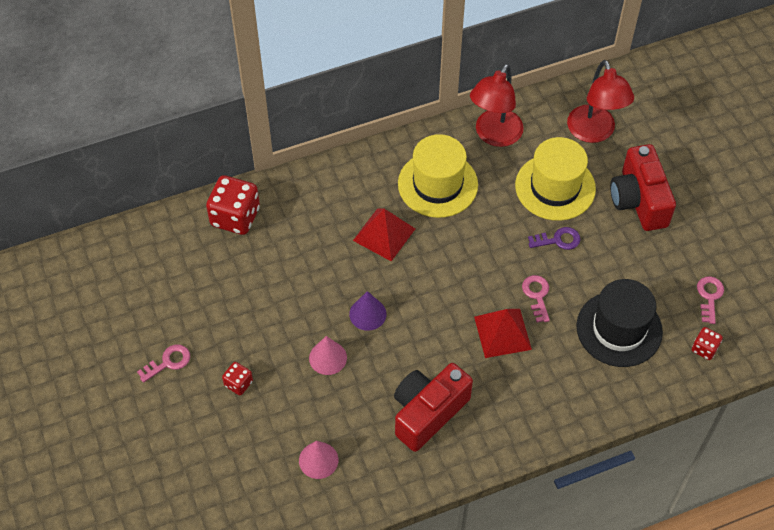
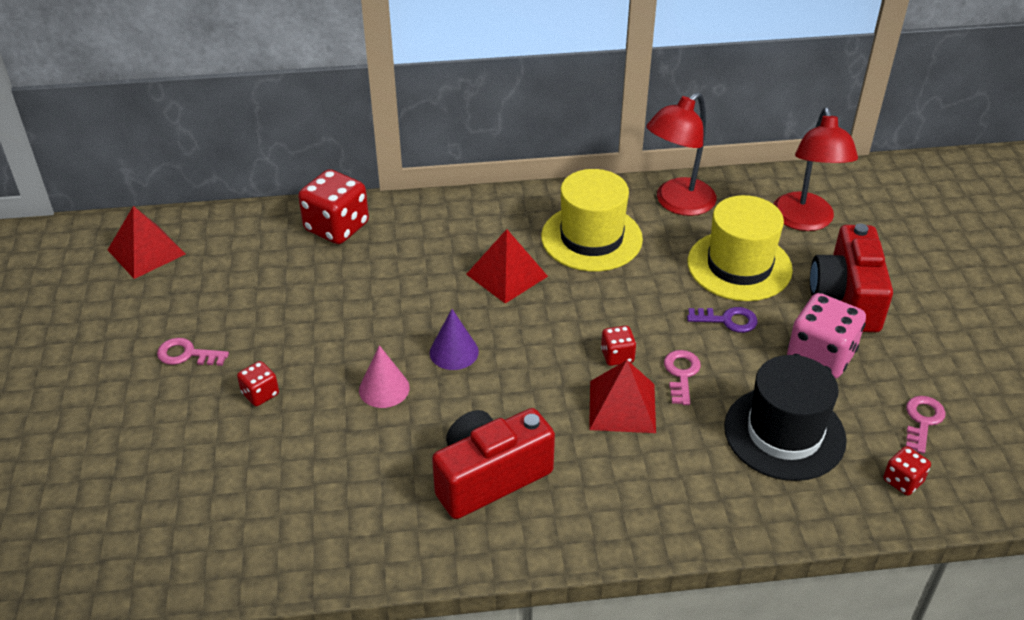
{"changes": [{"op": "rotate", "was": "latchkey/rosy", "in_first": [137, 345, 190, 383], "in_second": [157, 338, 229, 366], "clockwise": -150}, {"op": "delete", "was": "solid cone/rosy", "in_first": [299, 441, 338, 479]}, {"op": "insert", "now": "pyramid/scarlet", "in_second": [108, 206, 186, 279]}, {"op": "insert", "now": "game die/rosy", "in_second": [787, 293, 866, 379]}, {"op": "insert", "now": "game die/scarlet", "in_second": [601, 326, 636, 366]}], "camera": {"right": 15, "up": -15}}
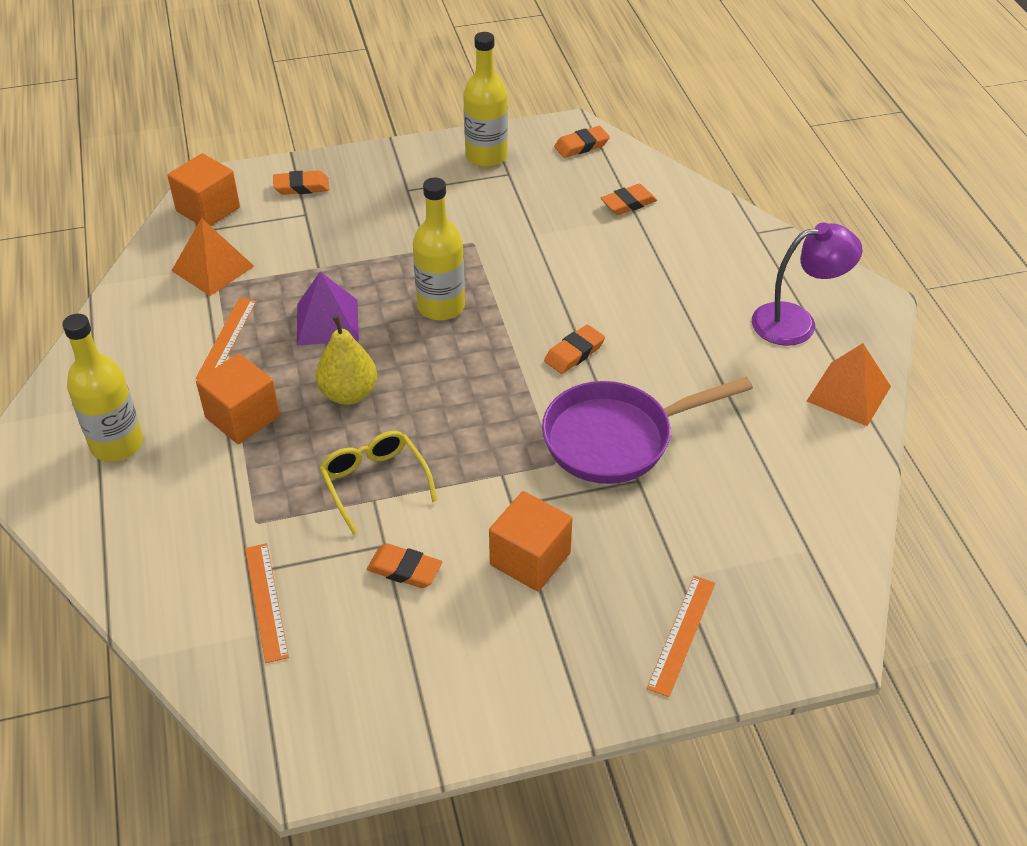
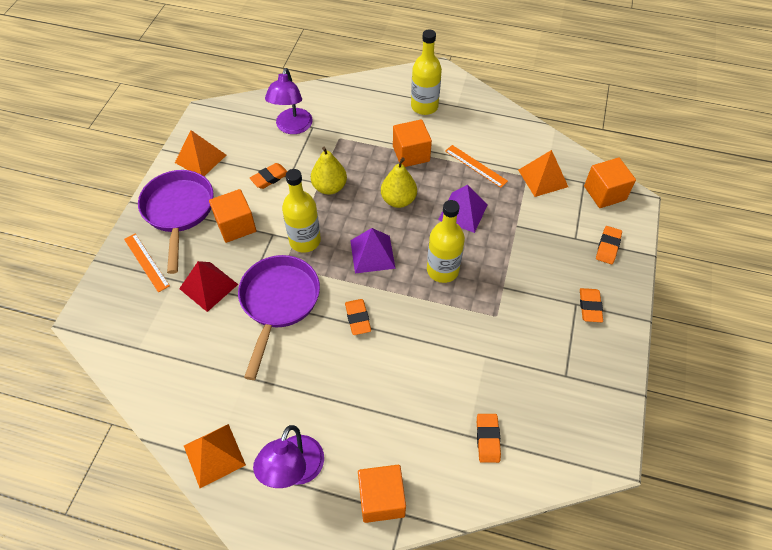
{"changes": [{"op": "move", "was": "drink bottle/yellow", "in_first": [463, 32, 508, 167], "in_second": [282, 169, 321, 253]}, {"op": "move", "was": "eraser/bright orange", "in_first": [554, 126, 610, 158], "in_second": [580, 288, 603, 322]}, {"op": "replace", "was": "eyeglasses/yellow", "now": "pear fruit/yellow", "in_first": [319, 431, 437, 535], "in_second": [311, 147, 347, 195]}, {"op": "replace", "was": "straightedge/bright orange", "now": "desk lamp/purple", "in_first": [245, 543, 289, 663], "in_second": [265, 68, 313, 134]}, {"op": "insert", "now": "pyramid/bright orange", "in_second": [175, 130, 226, 176]}, {"op": "insert", "now": "skillet/purple", "in_second": [138, 170, 214, 274]}, {"op": "insert", "now": "pyramid/purple", "in_second": [350, 228, 396, 273]}, {"op": "insert", "now": "pyramid/scarlet", "in_second": [179, 261, 238, 312]}, {"op": "insert", "now": "solid cube/bright orange", "in_second": [358, 465, 406, 523]}], "camera": {"right": 120, "up": 10}}
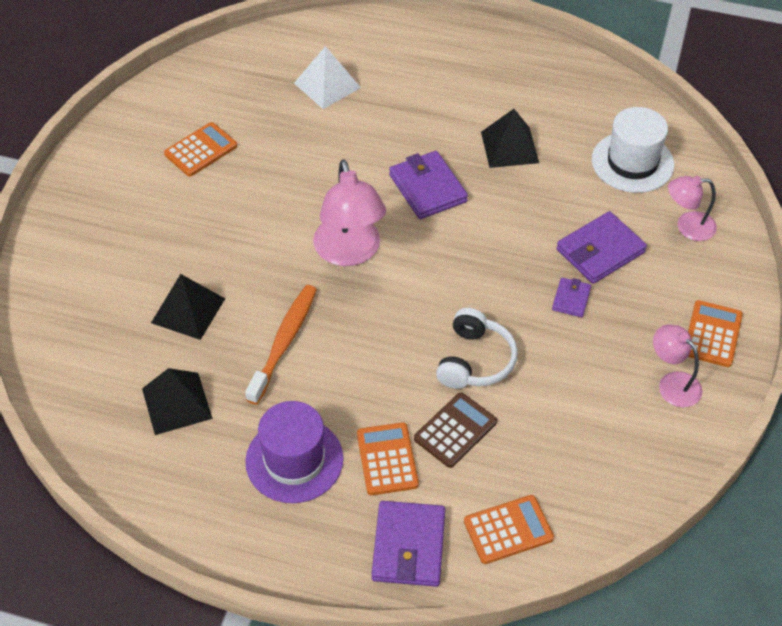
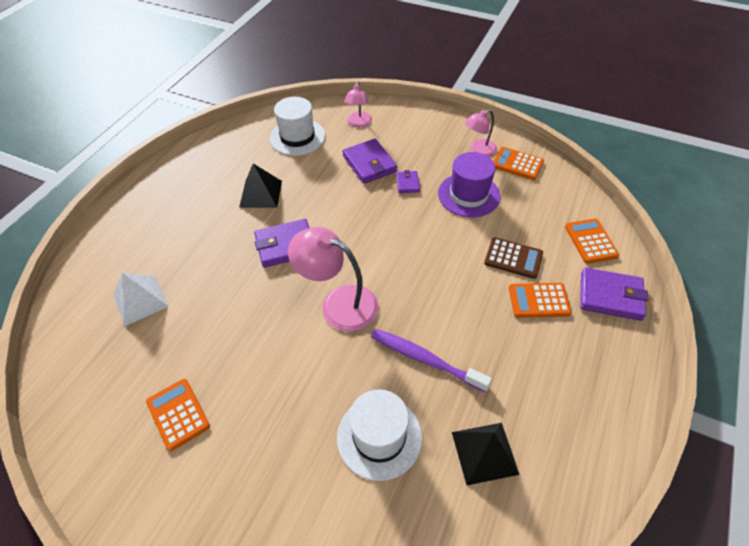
{"changes": [{"op": "rotate", "was": "desk lamp/rosy", "in_first": [313, 159, 386, 266], "in_second": [288, 227, 379, 332], "clockwise": -150}, {"op": "replace", "was": "pyramid/jet-black", "now": "top hat/snow-white", "in_first": [151, 274, 225, 340], "in_second": [337, 389, 422, 481]}, {"op": "rotate", "was": "wallet/purple", "in_first": [552, 278, 591, 317], "in_second": [396, 170, 420, 194], "clockwise": 60}, {"op": "recolor", "was": "toothbrush/bright orange", "now": "toothbrush/purple", "in_first": [245, 285, 317, 405], "in_second": [371, 329, 492, 392]}, {"op": "move", "was": "calculator/bright orange", "in_first": [688, 300, 743, 367], "in_second": [493, 147, 544, 180]}, {"op": "delete", "was": "headset/snow-white", "in_first": [436, 308, 518, 389]}, {"op": "rotate", "was": "calculator/brown", "in_first": [414, 392, 497, 468], "in_second": [484, 237, 543, 279], "clockwise": 150}, {"op": "move", "was": "top hat/purple", "in_first": [245, 401, 344, 503], "in_second": [438, 152, 500, 218]}], "camera": {"right": -80, "up": 0}}
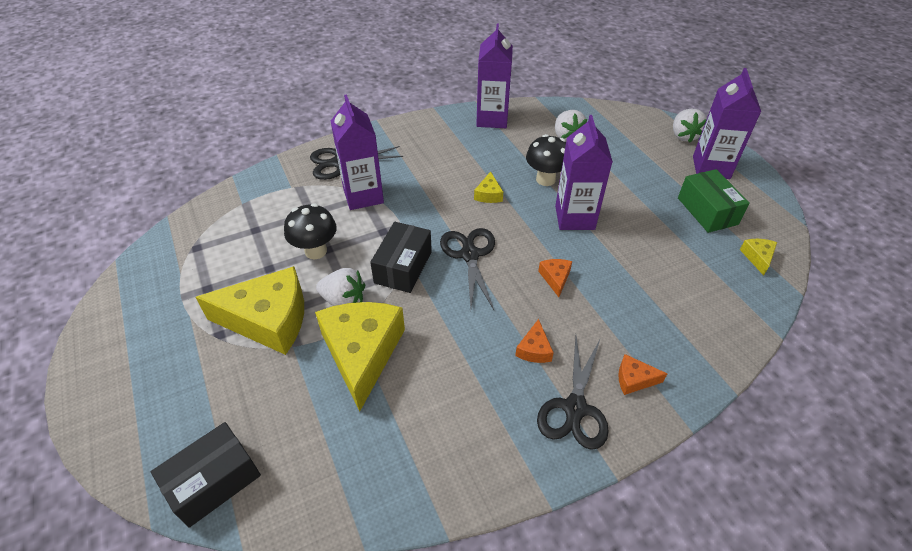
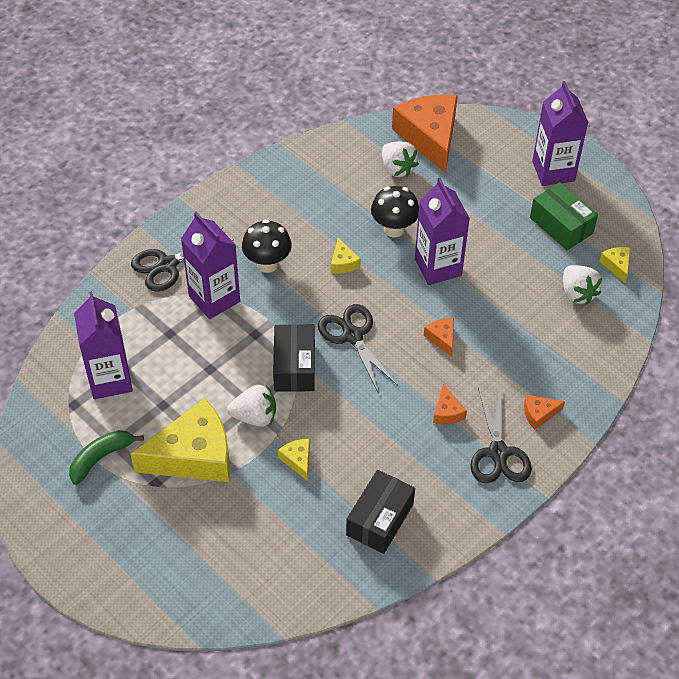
{"changes": [{"op": "move", "was": "carton/purple", "in_first": [476, 23, 513, 128], "in_second": [74, 291, 133, 399]}, {"op": "move", "was": "berry/snow-white", "in_first": [673, 109, 707, 143], "in_second": [563, 265, 602, 305]}, {"op": "move", "was": "fungus/jet-black", "in_first": [284, 203, 337, 259], "in_second": [242, 219, 292, 273]}, {"op": "resize", "was": "piece of cheese/yellow", "in_first": [315, 302, 405, 412], "in_second": [278, 439, 310, 481], "ratio": 0.42}, {"op": "move", "was": "package/jet-black", "in_first": [151, 422, 261, 528], "in_second": [346, 470, 415, 554]}, {"op": "insert", "now": "piece of cheese/bright orange", "in_second": [392, 95, 458, 173]}, {"op": "insert", "now": "banana fruit/green", "in_second": [69, 430, 144, 485]}], "camera": {"right": -20, "up": 5}}
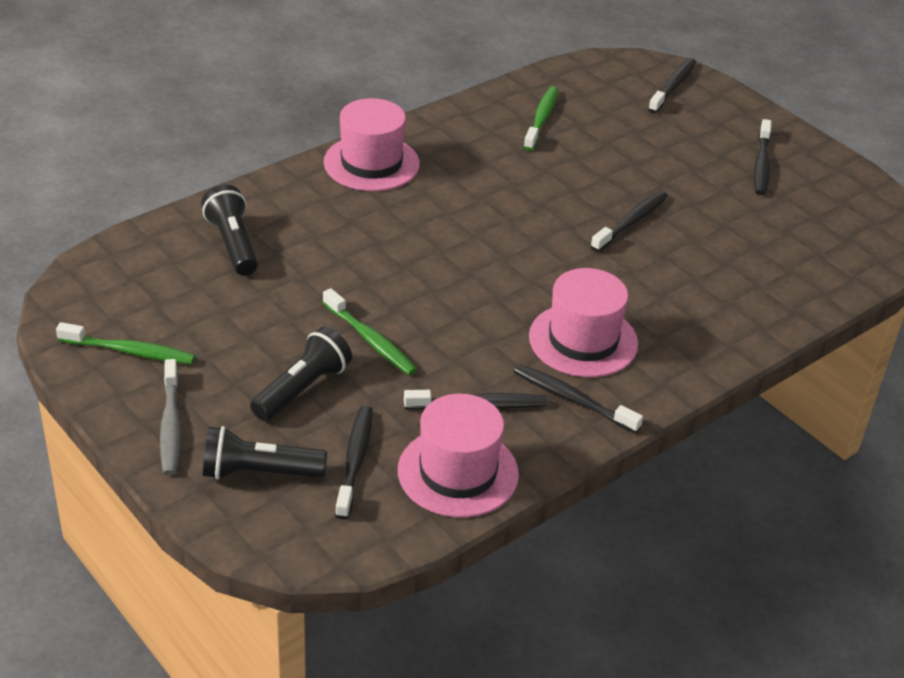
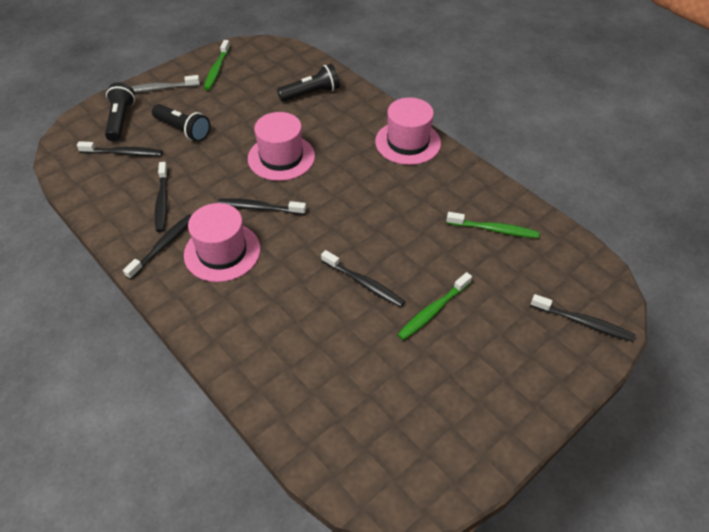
{"changes": [{"op": "move", "was": "toothbrush/jet-black", "in_first": [754, 119, 772, 195], "in_second": [217, 198, 306, 215]}, {"op": "move", "was": "toothbrush/green", "in_first": [323, 288, 417, 375], "in_second": [397, 272, 472, 340]}, {"op": "move", "was": "top hat/rosy", "in_first": [398, 394, 519, 518], "in_second": [248, 112, 315, 181]}], "camera": {"right": 90, "up": 10}}
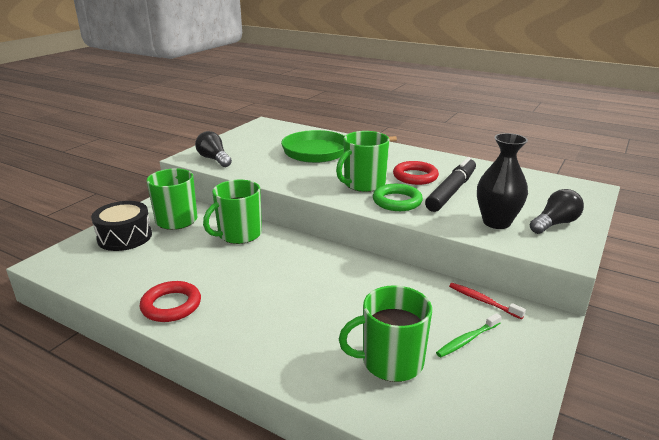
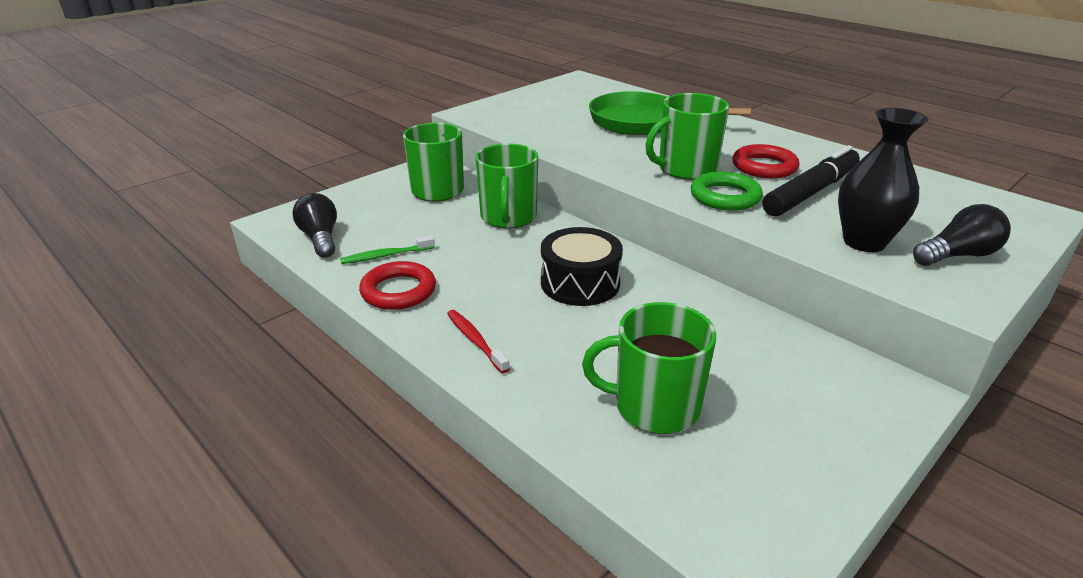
{"changes": [{"op": "move", "was": "bulb/jet-black", "in_first": [195, 131, 232, 167], "in_second": [293, 193, 337, 258]}, {"op": "rotate", "was": "tea mug/green", "in_first": [203, 180, 262, 244], "in_second": [476, 143, 538, 228], "clockwise": -60}, {"op": "move", "was": "drum/jet-black", "in_first": [91, 201, 152, 251], "in_second": [541, 227, 623, 306]}, {"op": "move", "was": "toothbrush/scarlet", "in_first": [449, 283, 526, 319], "in_second": [447, 310, 510, 373]}, {"op": "move", "was": "toothbrush/green", "in_first": [436, 313, 501, 357], "in_second": [340, 236, 435, 264]}], "camera": {"right": 15, "up": 5}}
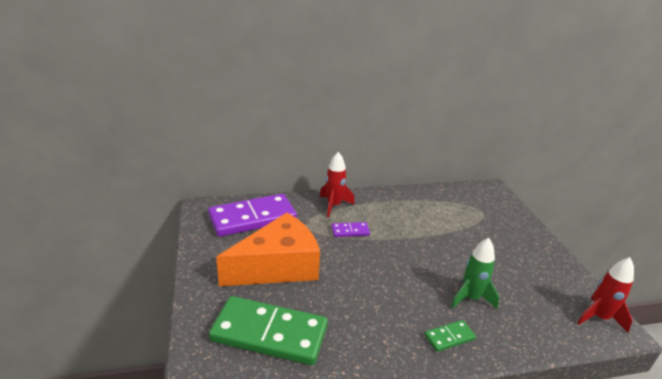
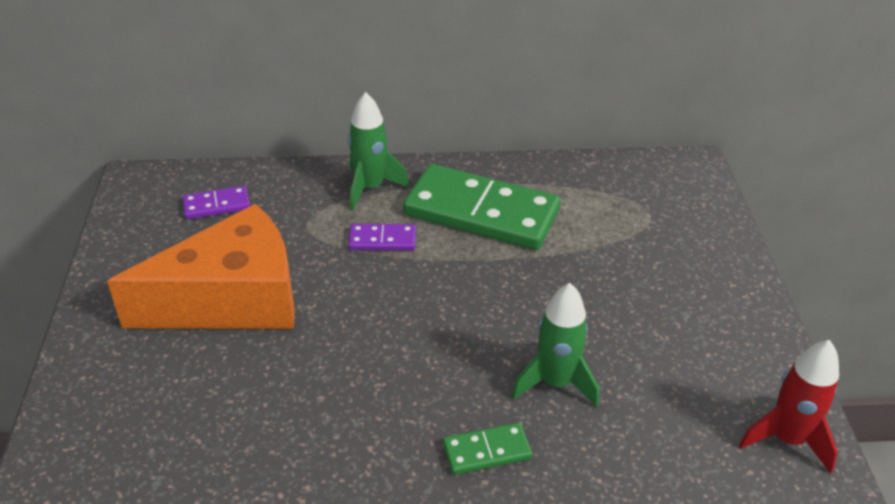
{"changes": [{"op": "recolor", "was": "spaceship/scarlet", "now": "spaceship/green", "in_first": [320, 152, 355, 217], "in_second": [348, 92, 409, 211]}, {"op": "resize", "was": "domino/purple", "in_first": [208, 194, 297, 237], "in_second": [183, 186, 250, 219], "ratio": 0.44}, {"op": "move", "was": "domino/green", "in_first": [209, 296, 328, 365], "in_second": [403, 164, 561, 250]}], "camera": {"right": 10, "up": 10}}
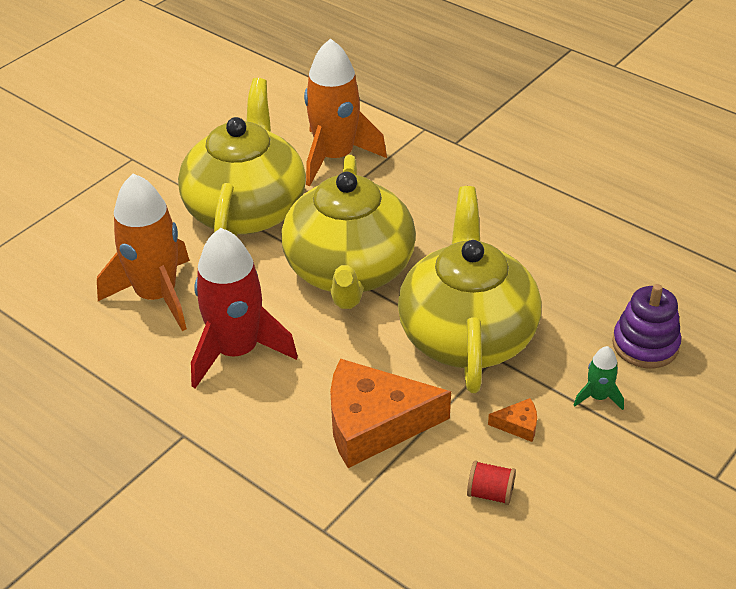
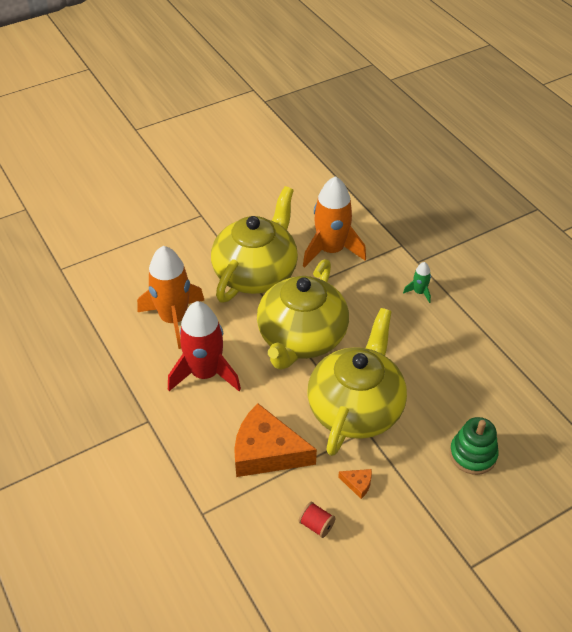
{"changes": [{"op": "recolor", "was": "ring stacker/purple", "now": "ring stacker/green", "in_first": [612, 284, 681, 368], "in_second": [450, 417, 499, 475]}, {"op": "move", "was": "spaceship/green", "in_first": [574, 346, 624, 410], "in_second": [403, 262, 431, 303]}], "camera": {"right": 20, "up": 5}}
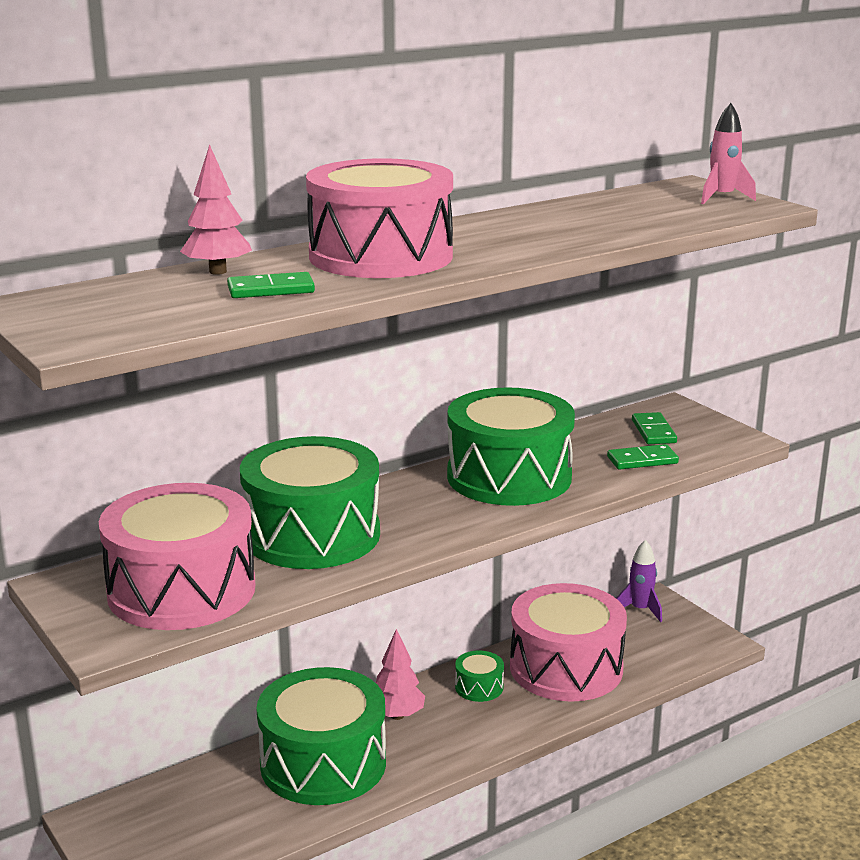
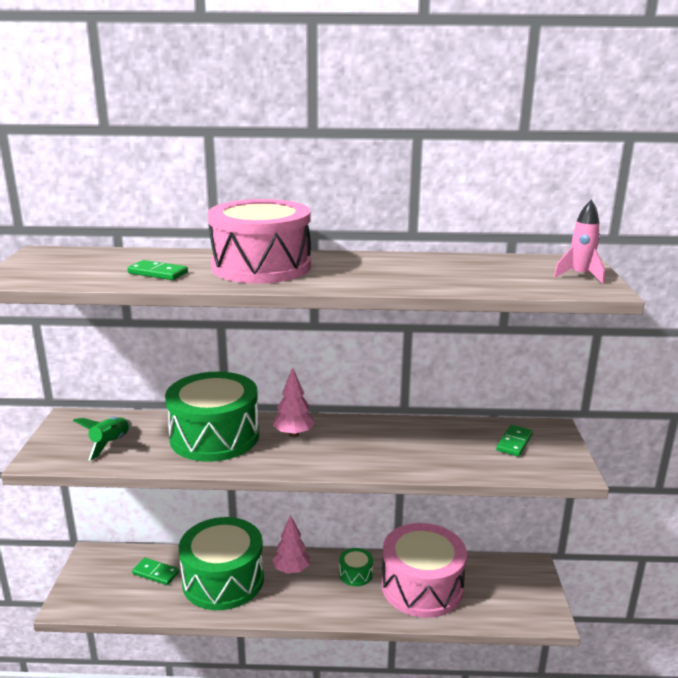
{"changes": [{"op": "move", "was": "tree/rosy", "in_first": [180, 144, 252, 275], "in_second": [273, 367, 315, 437]}, {"op": "delete", "was": "drum/green", "in_first": [447, 387, 575, 506]}, {"op": "move", "was": "domino/green", "in_first": [607, 444, 679, 470], "in_second": [132, 558, 179, 585]}, {"op": "replace", "was": "drum/rosy", "now": "spaceship/green", "in_first": [99, 483, 255, 630], "in_second": [73, 417, 132, 460]}, {"op": "delete", "was": "spaceship/purple", "in_first": [616, 540, 662, 622]}], "camera": {"right": 35, "up": 0}}
